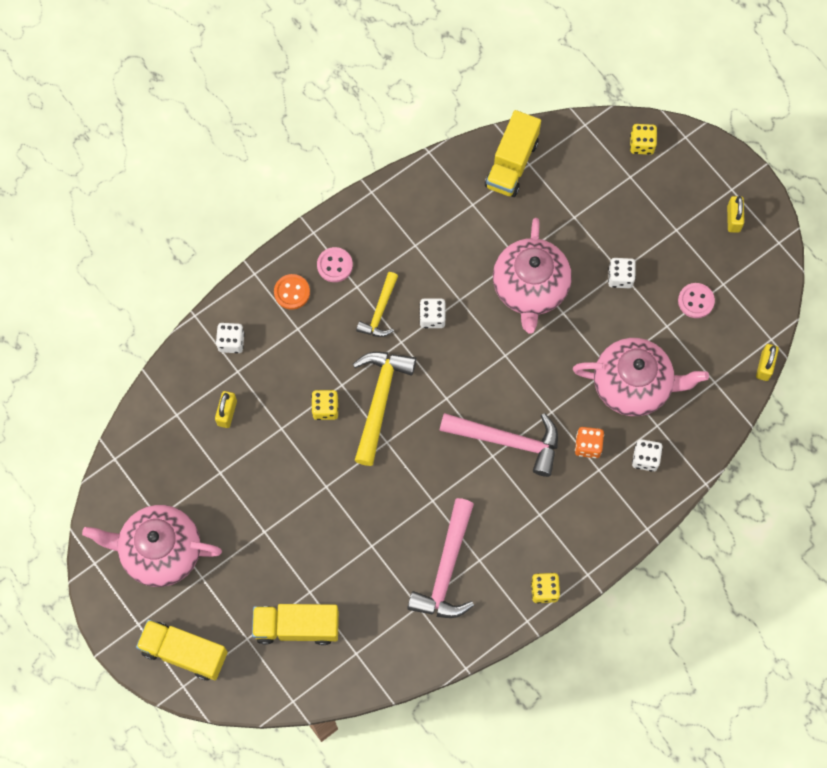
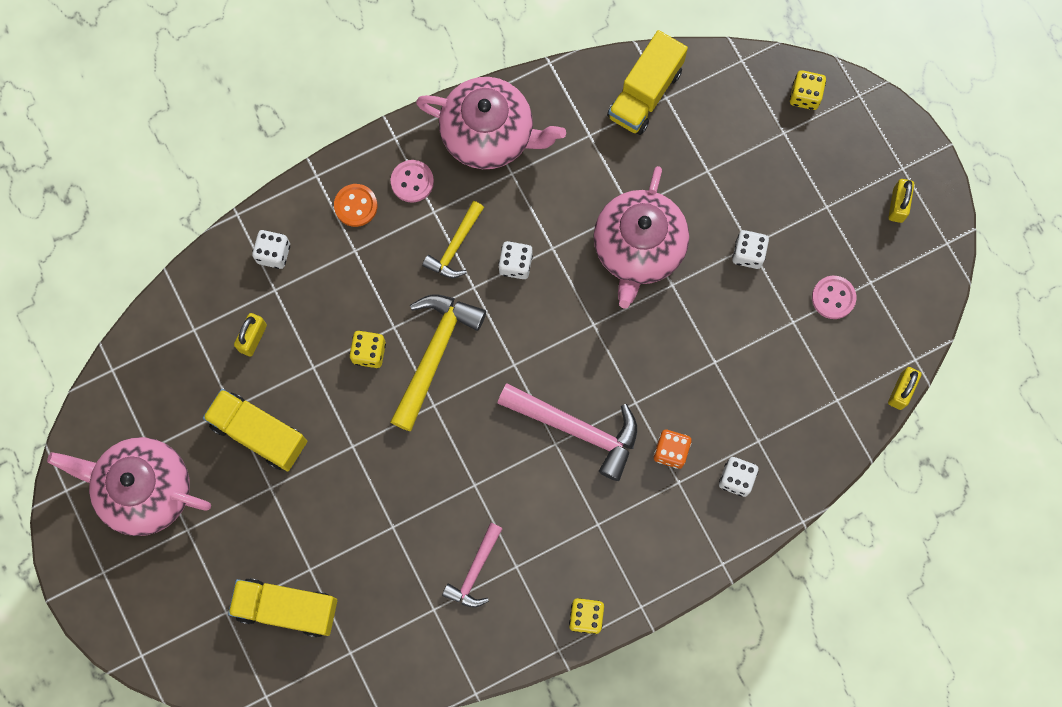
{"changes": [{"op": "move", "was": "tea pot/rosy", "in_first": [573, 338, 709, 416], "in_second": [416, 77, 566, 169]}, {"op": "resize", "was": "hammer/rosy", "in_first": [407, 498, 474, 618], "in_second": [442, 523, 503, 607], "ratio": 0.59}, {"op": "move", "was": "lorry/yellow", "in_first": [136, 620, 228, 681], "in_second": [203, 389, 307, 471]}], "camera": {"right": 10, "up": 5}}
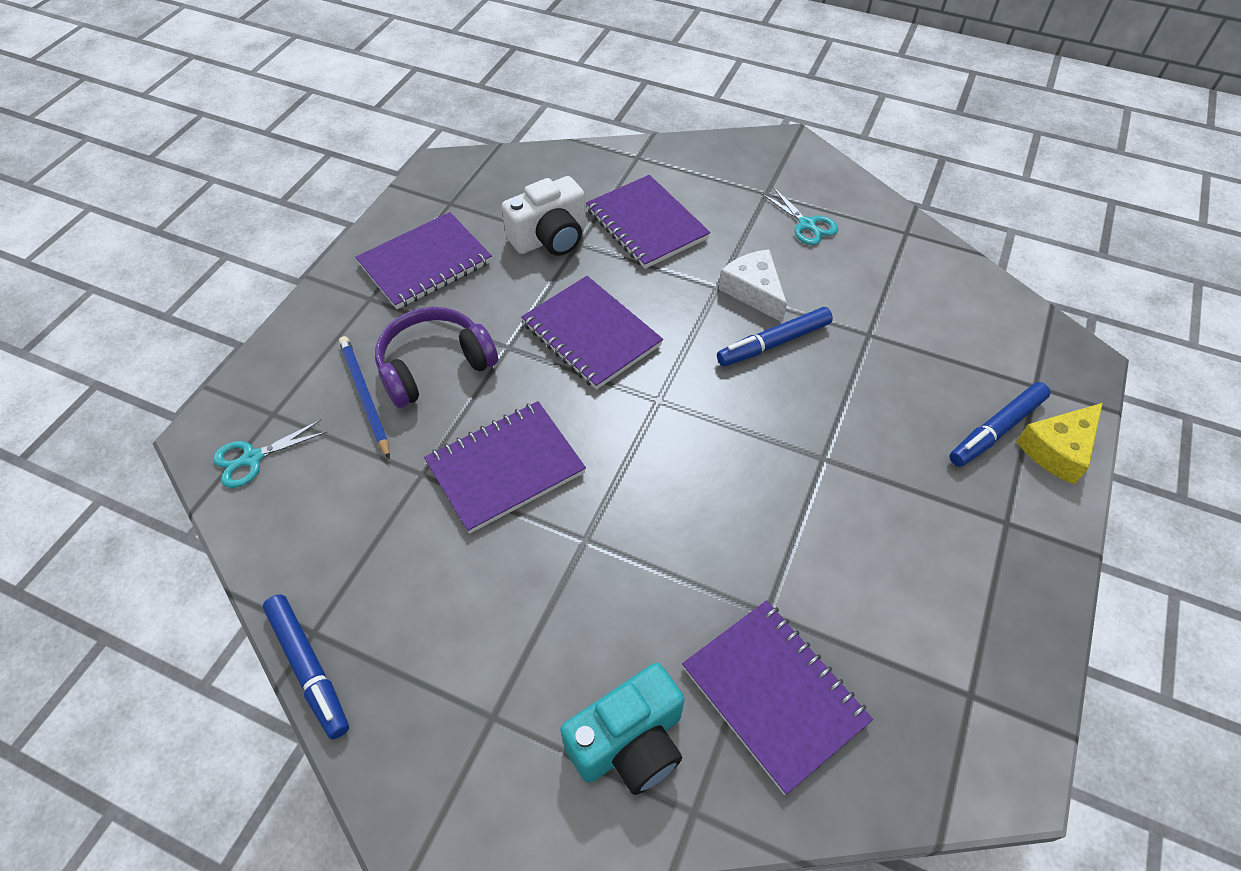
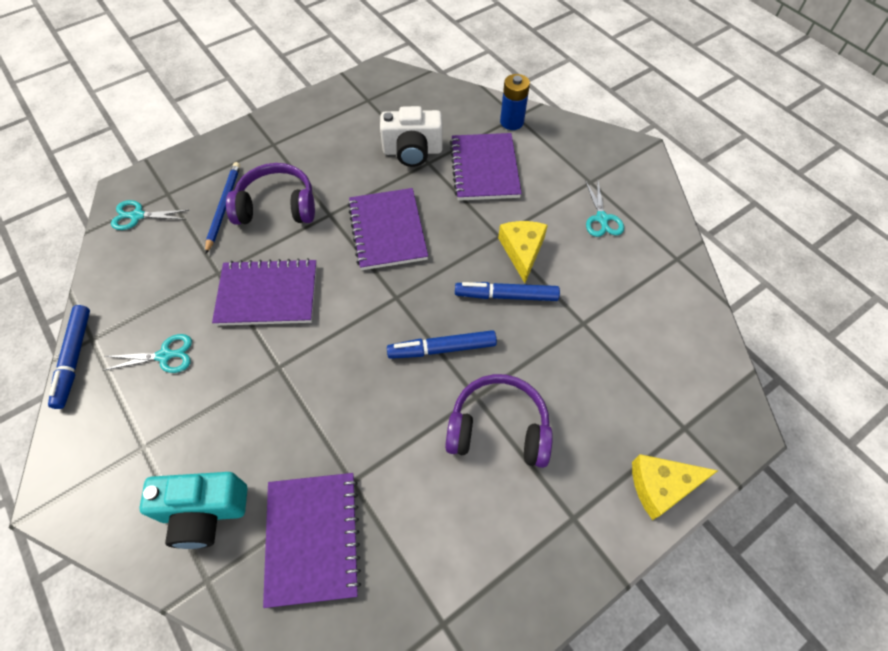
{"changes": [{"op": "delete", "was": "notebook/purple", "in_first": [355, 212, 492, 309]}, {"op": "recolor", "was": "piece of cheese/snow-white", "now": "piece of cheese/yellow", "in_first": [718, 249, 787, 323], "in_second": [498, 221, 548, 283]}, {"op": "move", "was": "marker/cobalt", "in_first": [949, 382, 1050, 467], "in_second": [387, 330, 497, 359]}, {"op": "insert", "now": "power cell/cobalt", "in_second": [500, 74, 530, 130]}, {"op": "insert", "now": "shears/teal", "in_second": [103, 334, 192, 373]}, {"op": "insert", "now": "headset/purple", "in_second": [445, 374, 553, 468]}], "camera": {"right": 30, "up": 5}}
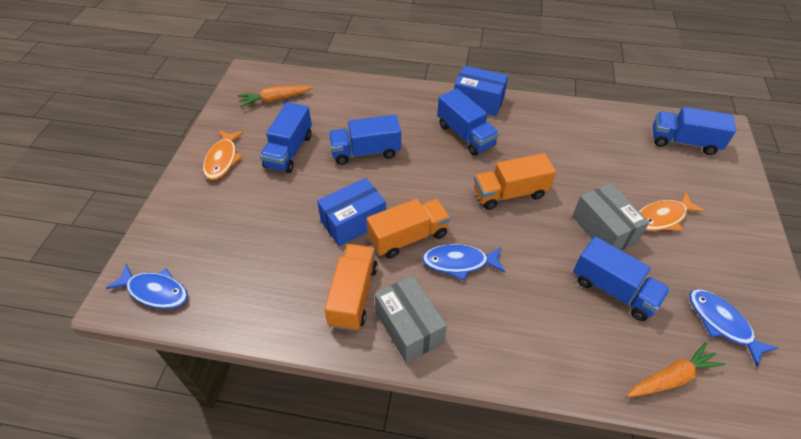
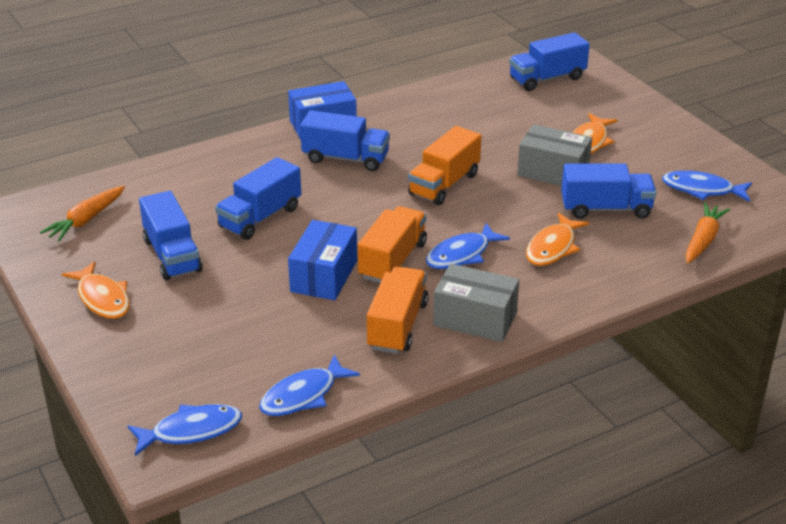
{"changes": [{"op": "rotate", "was": "lorry/bright orange", "in_first": [324, 244, 378, 331], "in_second": [367, 266, 428, 354], "clockwise": 45}, {"op": "insert", "now": "fish/bright orange", "in_second": [526, 213, 589, 266]}, {"op": "insert", "now": "fish/cobalt", "in_second": [259, 354, 360, 416]}], "camera": {"right": -40, "up": -15}}
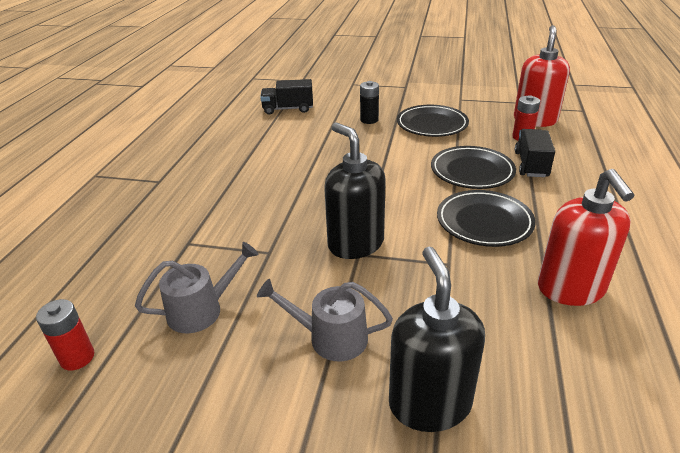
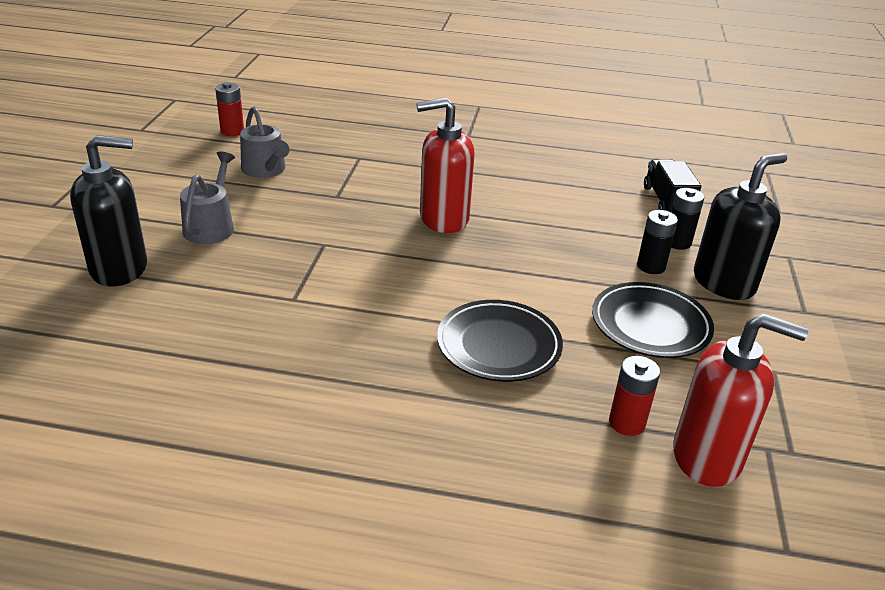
{"changes": [{"op": "move", "was": "soap dispenser/jet-black", "in_first": [324, 123, 386, 259], "in_second": [694, 153, 787, 300]}, {"op": "delete", "was": "lorry/jet-black", "in_first": [515, 129, 555, 177]}, {"op": "move", "was": "soap dispenser/scarlet", "in_first": [538, 169, 634, 306], "in_second": [416, 98, 475, 233]}, {"op": "delete", "was": "dinner plate/jet-black", "in_first": [437, 190, 536, 247]}, {"op": "insert", "now": "power cell/jet-black", "in_second": [671, 188, 704, 250]}], "camera": {"right": 85, "up": 0}}
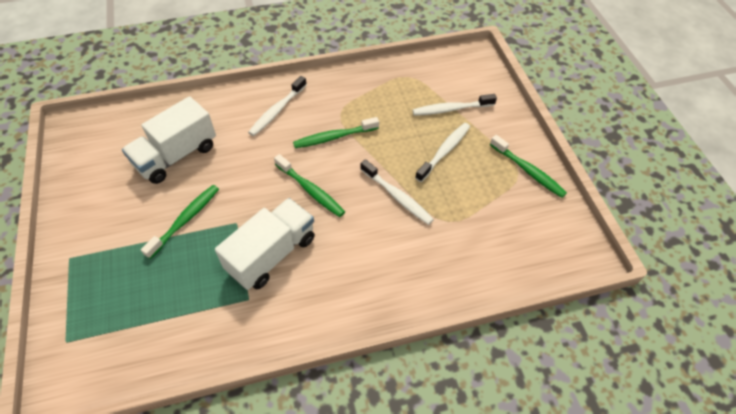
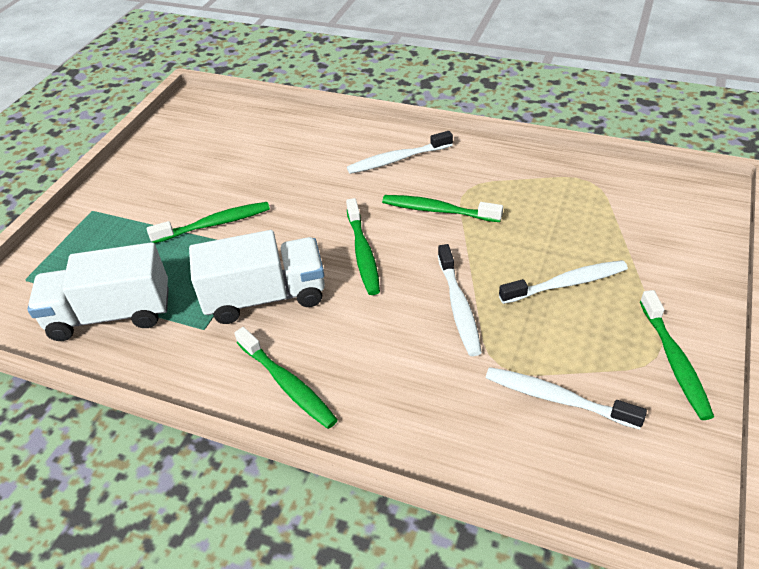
{"changes": [{"op": "move", "was": "toothbrush/snow-white", "in_first": [412, 94, 497, 116], "in_second": [486, 367, 647, 429]}, {"op": "move", "was": "lorry/snow-white", "in_first": [122, 96, 216, 184], "in_second": [27, 242, 169, 341]}, {"op": "insert", "now": "toothbrush/green", "in_second": [234, 327, 338, 429]}], "camera": {"right": 40, "up": -10}}
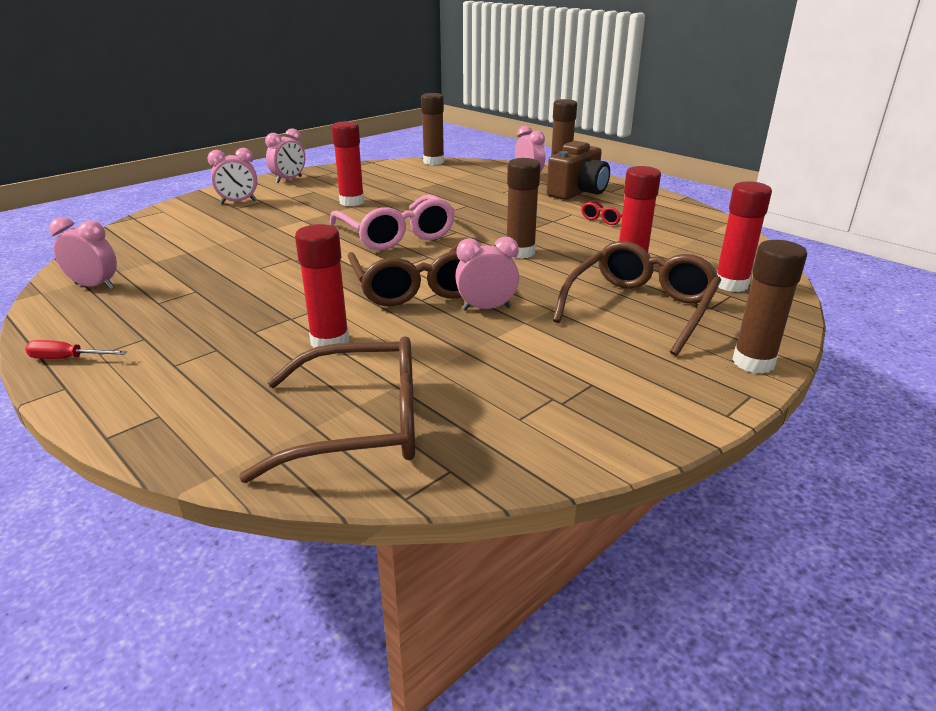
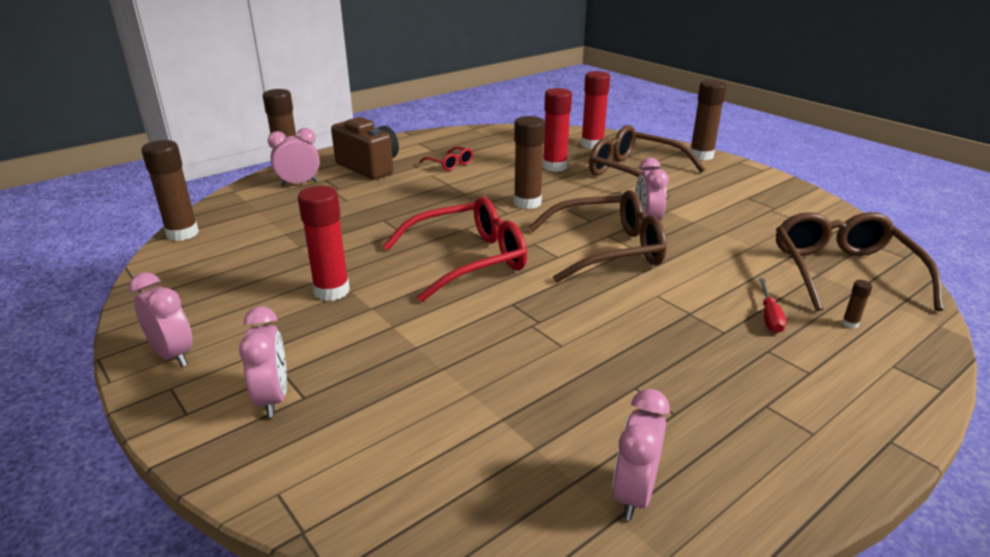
{"changes": [{"op": "recolor", "was": "eyeglasses/rosy", "now": "eyeglasses/scarlet", "in_first": [330, 194, 455, 250], "in_second": [383, 197, 527, 302]}, {"op": "delete", "was": "glue stick/scarlet", "in_first": [295, 224, 349, 348]}, {"op": "move", "was": "flat screwdriver/scarlet", "in_first": [25, 340, 127, 359], "in_second": [759, 278, 786, 333]}, {"op": "insert", "now": "glue stick/brown", "in_second": [842, 280, 872, 328]}], "camera": {"right": -85, "up": 0}}
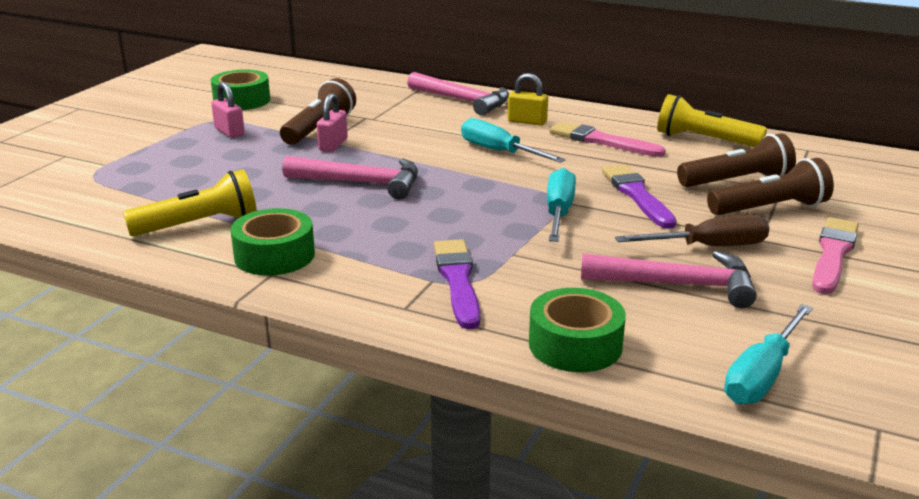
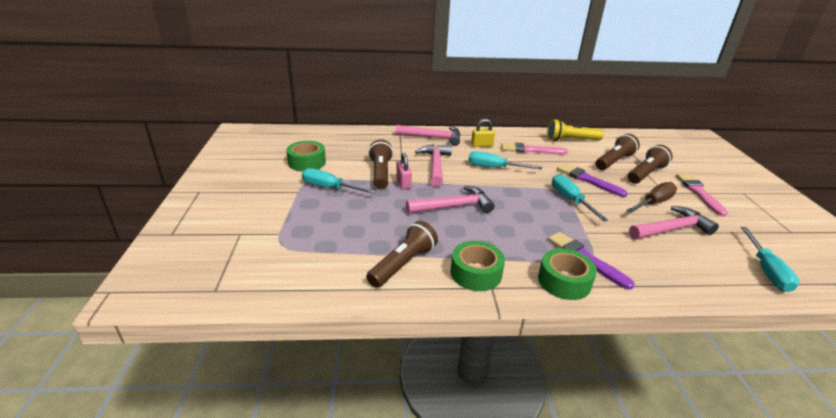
{"changes": [{"op": "replace", "was": "padlock/rosy", "now": "flat screwdriver/teal", "in_first": [211, 82, 245, 138], "in_second": [302, 168, 376, 194]}, {"op": "recolor", "was": "flashlight/yellow", "now": "flashlight/brown", "in_first": [123, 169, 257, 236], "in_second": [366, 221, 438, 288]}, {"op": "move", "was": "tape/green", "in_first": [529, 288, 626, 372], "in_second": [538, 248, 597, 300]}, {"op": "insert", "now": "hammer/rosy", "in_second": [415, 145, 452, 187]}], "camera": {"right": -30, "up": 5}}
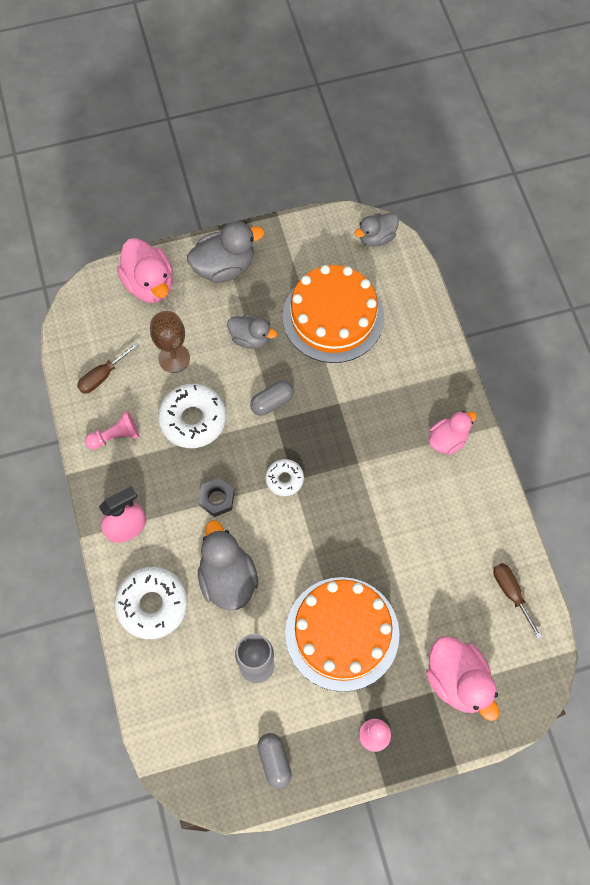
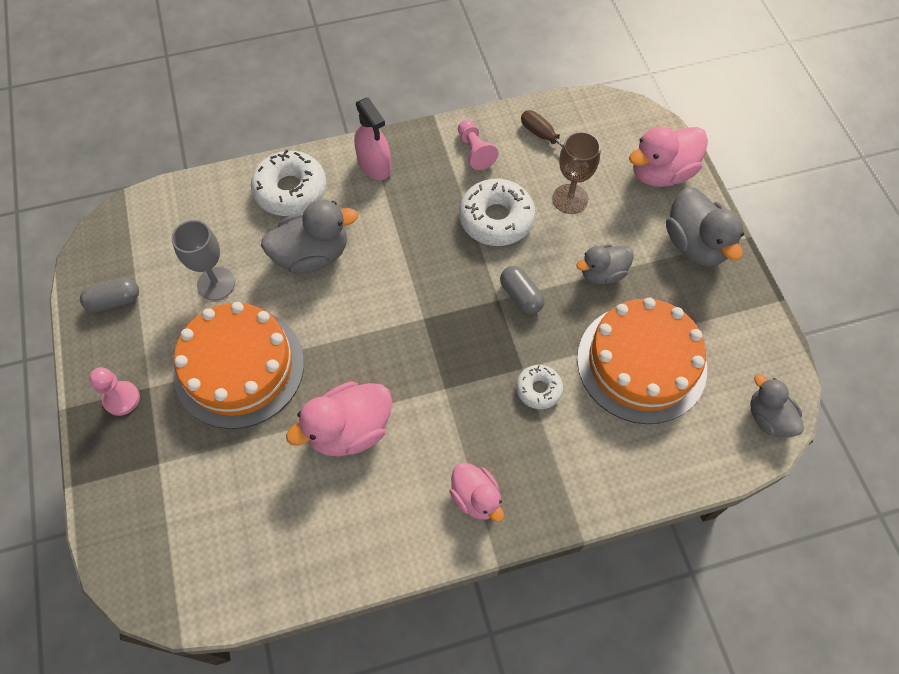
{"changes": [{"op": "rotate", "was": "toy duck/grey", "in_first": [227, 314, 277, 349], "in_second": [576, 244, 634, 284], "clockwise": 45}, {"op": "move", "was": "glazed donut/snow-white", "in_first": [266, 459, 304, 496], "in_second": [516, 365, 563, 409]}, {"op": "delete", "was": "nut/grey", "in_first": [199, 478, 235, 517]}, {"op": "delete", "was": "flat screwdriver/brown", "in_first": [493, 563, 542, 639]}, {"op": "move", "was": "toy duck/rosy", "in_first": [426, 636, 499, 721], "in_second": [286, 381, 392, 456]}], "camera": {"right": 90, "up": -5}}
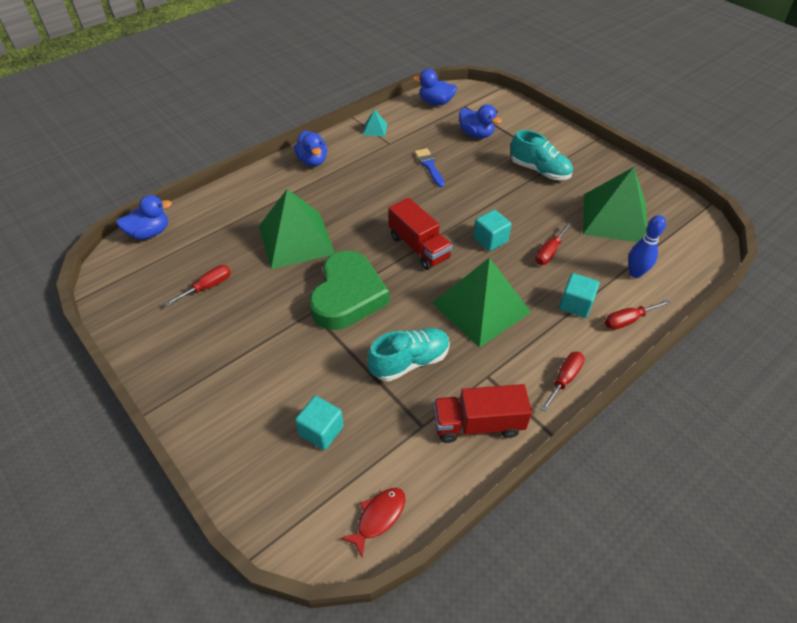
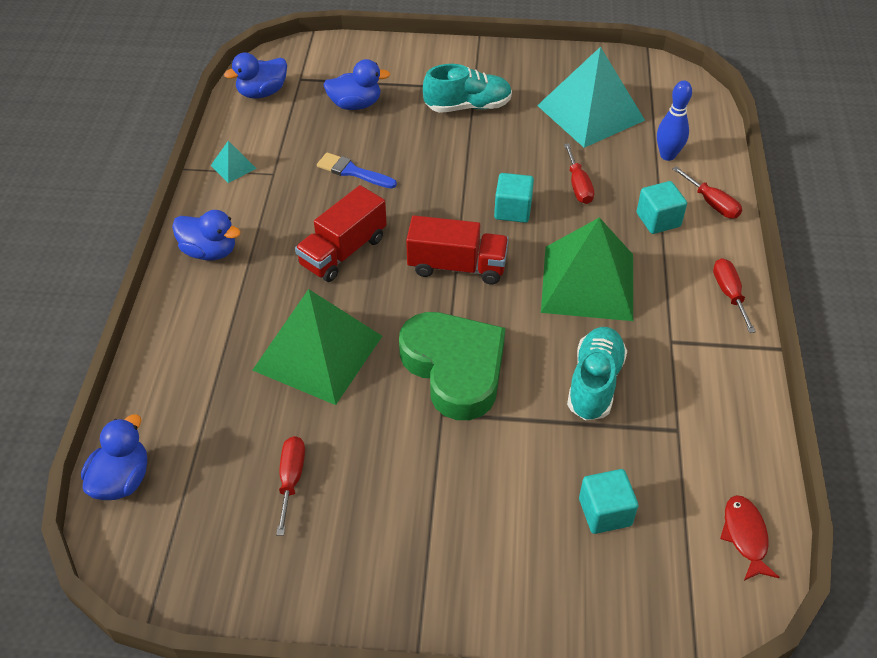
{"changes": [{"op": "recolor", "was": "pyramid/green", "now": "pyramid/teal", "in_first": [583, 167, 647, 242], "in_second": [537, 47, 645, 148]}, {"op": "rotate", "was": "flat screwdriver/scarlet", "in_first": [605, 300, 670, 330], "in_second": [672, 166, 742, 219], "clockwise": -60}, {"op": "move", "was": "lorry/scarlet", "in_first": [433, 384, 532, 443], "in_second": [295, 185, 387, 282]}], "camera": {"right": -45, "up": 0}}
